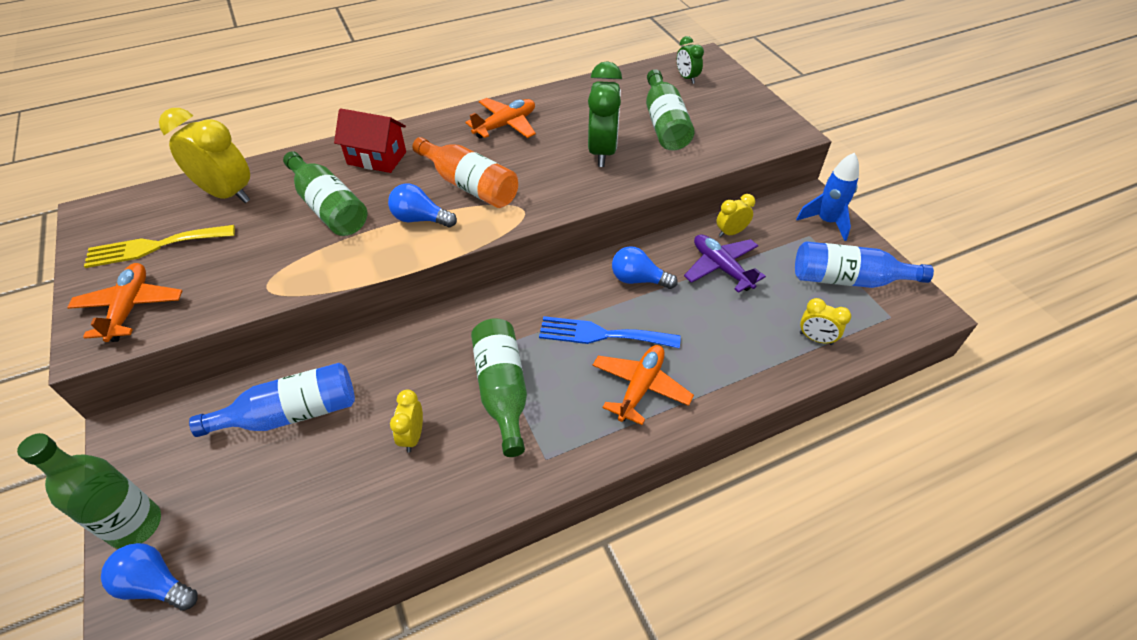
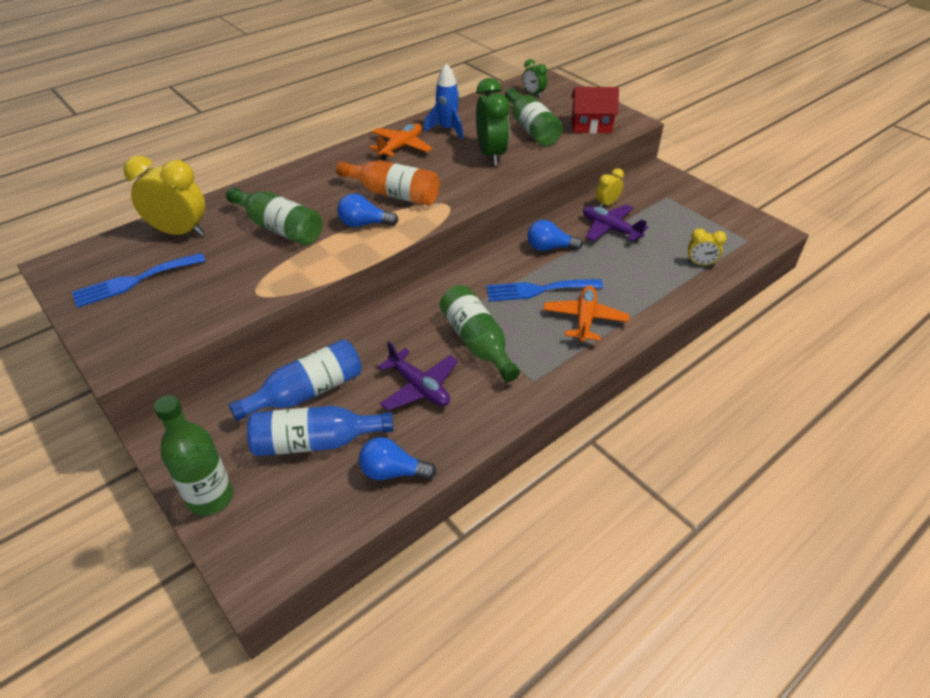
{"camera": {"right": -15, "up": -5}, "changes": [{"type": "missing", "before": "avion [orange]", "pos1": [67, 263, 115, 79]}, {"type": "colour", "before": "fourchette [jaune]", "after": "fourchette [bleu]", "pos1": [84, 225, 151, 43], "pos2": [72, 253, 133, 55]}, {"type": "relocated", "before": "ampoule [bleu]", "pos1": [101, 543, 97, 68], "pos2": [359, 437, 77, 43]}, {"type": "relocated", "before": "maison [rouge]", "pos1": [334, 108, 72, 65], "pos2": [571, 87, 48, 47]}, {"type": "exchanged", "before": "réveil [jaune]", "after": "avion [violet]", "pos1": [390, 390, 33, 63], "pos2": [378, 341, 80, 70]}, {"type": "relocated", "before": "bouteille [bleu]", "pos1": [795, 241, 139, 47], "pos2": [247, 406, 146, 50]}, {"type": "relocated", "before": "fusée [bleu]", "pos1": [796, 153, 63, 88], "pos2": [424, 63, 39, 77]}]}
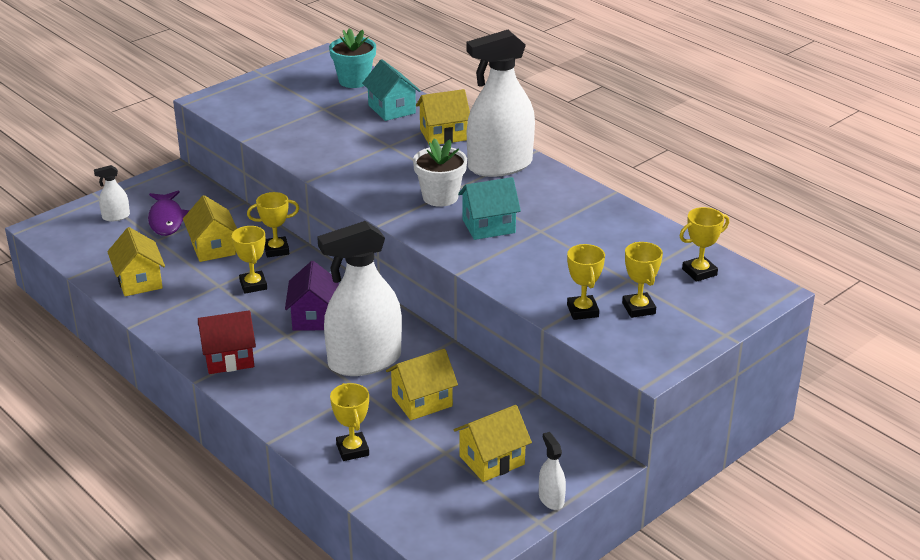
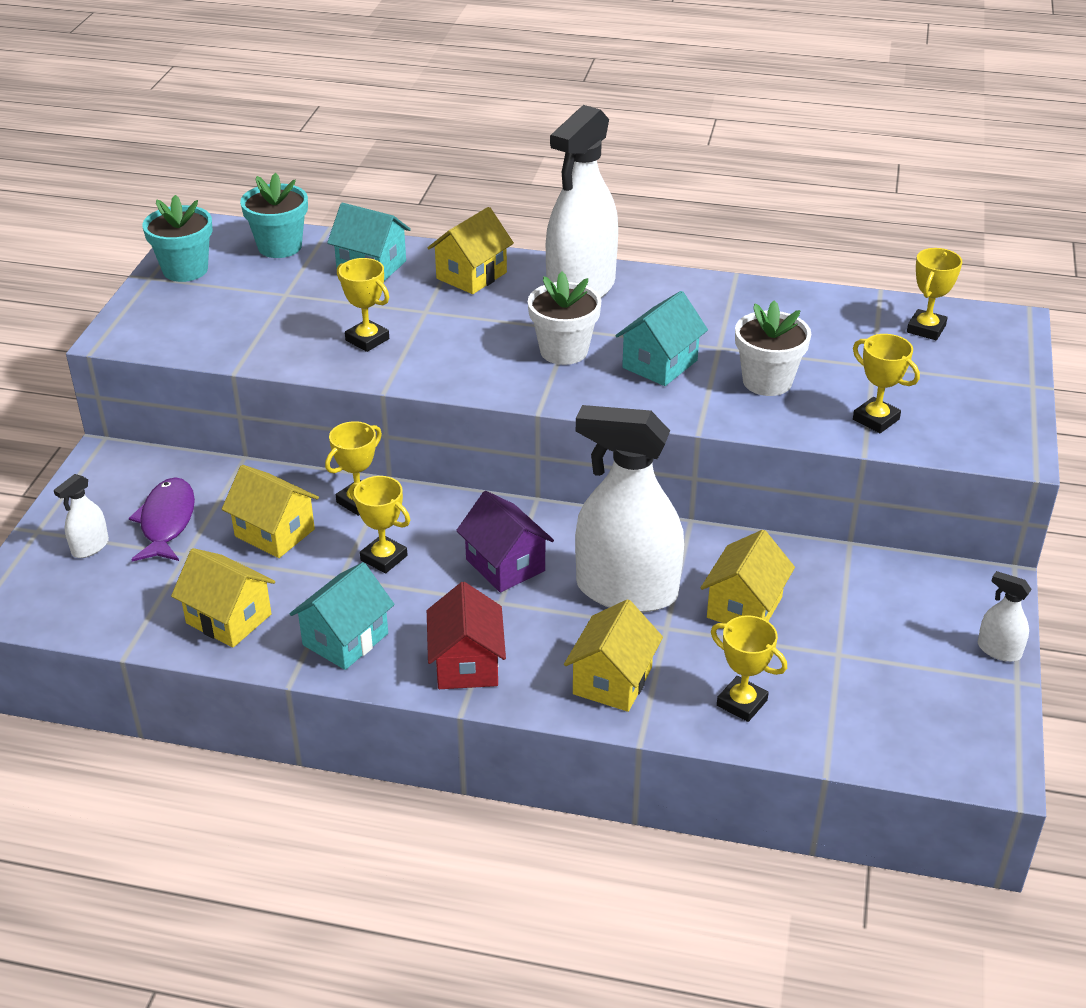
{"camera": {"right": -35, "up": 5}, "changes": [{"type": "spun", "before": "poisson [violet]", "pos1": [148, 191, 41, 45], "pos2": [129, 477, 66, 84], "turn": -135}, {"type": "spun", "before": "maison [rouge]", "pos1": [198, 310, 58, 64], "pos2": [427, 582, 79, 107], "turn": -45}, {"type": "spun", "before": "vaporisateur [blanc]", "pos1": [317, 221, 85, 155], "pos2": [575, 405, 109, 207], "turn": 75}, {"type": "relocated", "before": "maison [jaune]", "pos1": [454, 405, 78, 77], "pos2": [564, 599, 99, 113]}, {"type": "relocated", "before": "trophée [jaune]", "pos1": [622, 242, 41, 76], "pos2": [337, 258, 52, 94]}, {"type": "appeared", "after": "pot de fleurs [turquoise]", "pos2": [142, 195, 71, 87]}, {"type": "appeared", "after": "maison [turquoise]", "pos2": [290, 562, 105, 108]}, {"type": "appeared", "after": "pot de fleurs [blanc]", "pos2": [735, 300, 76, 96]}]}
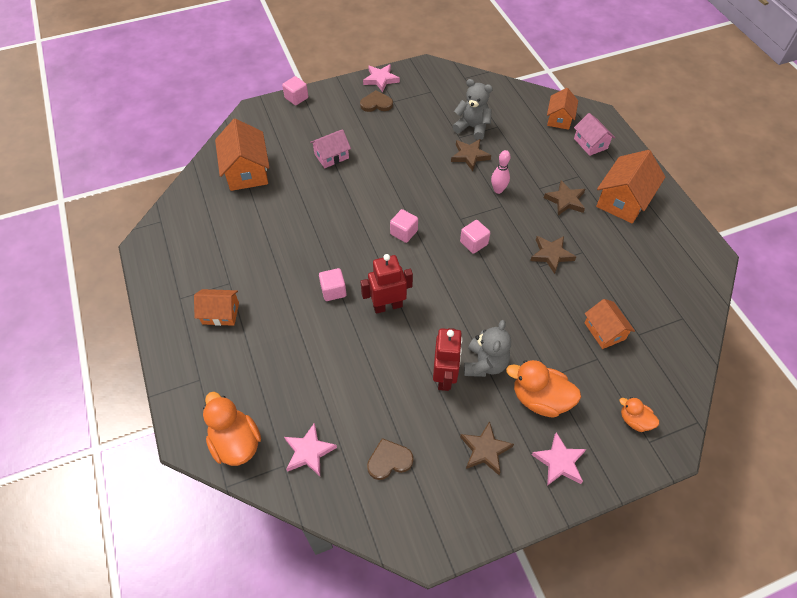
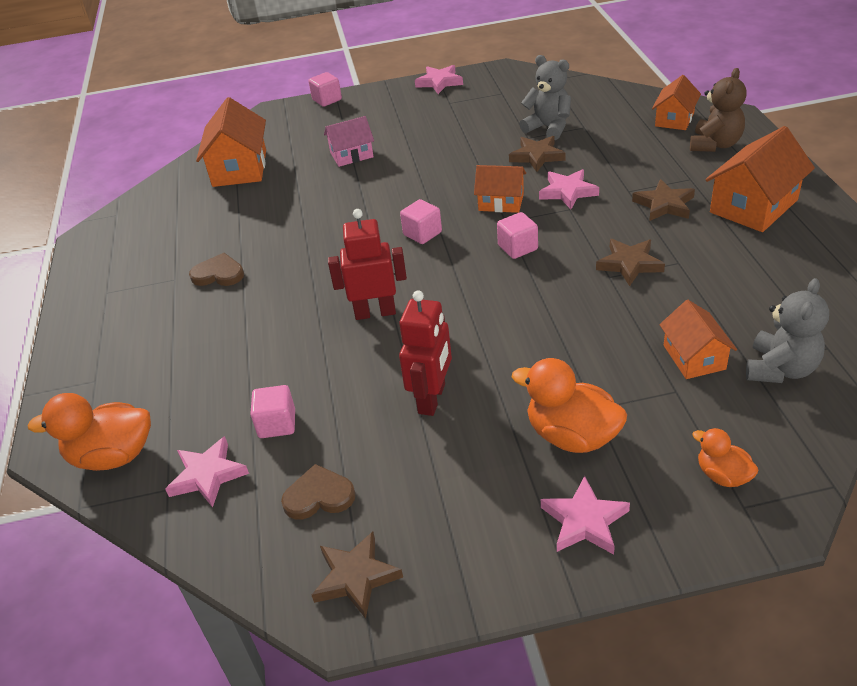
{"camera": {"right": 15, "up": -15}, "changes": [{"type": "relocated", "before": "maison [orange]", "pos1": [194, 289, 45, 37], "pos2": [474, 165, 52, 48]}, {"type": "spun", "before": "canard [orange]", "pos1": [203, 392, 58, 74], "pos2": [28, 393, 123, 78], "turn": -75}, {"type": "relocated", "before": "cube [rose]", "pos1": [319, 268, 27, 33], "pos2": [250, 385, 45, 53]}, {"type": "relocated", "before": "cœur [marron]", "pos1": [360, 90, 33, 22], "pos2": [189, 253, 55, 33]}, {"type": "relocated", "before": "étoile [marron]", "pos1": [460, 421, 54, 54], "pos2": [312, 531, 91, 88]}, {"type": "relocated", "before": "ours en peluche [gris]", "pos1": [464, 320, 47, 57], "pos2": [746, 278, 83, 105]}, {"type": "exchanged", "before": "quille [rose]", "after": "étoile [rose]", "pos1": [491, 150, 20, 44], "pos2": [539, 169, 60, 40]}, {"type": "exchanged", "before": "maison [rose]", "after": "ours en peluche [marron]", "pos1": [574, 113, 41, 43], "pos2": [690, 68, 56, 84]}]}
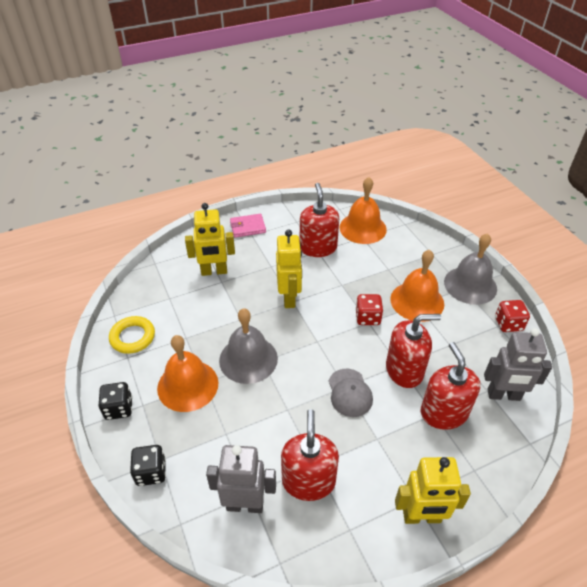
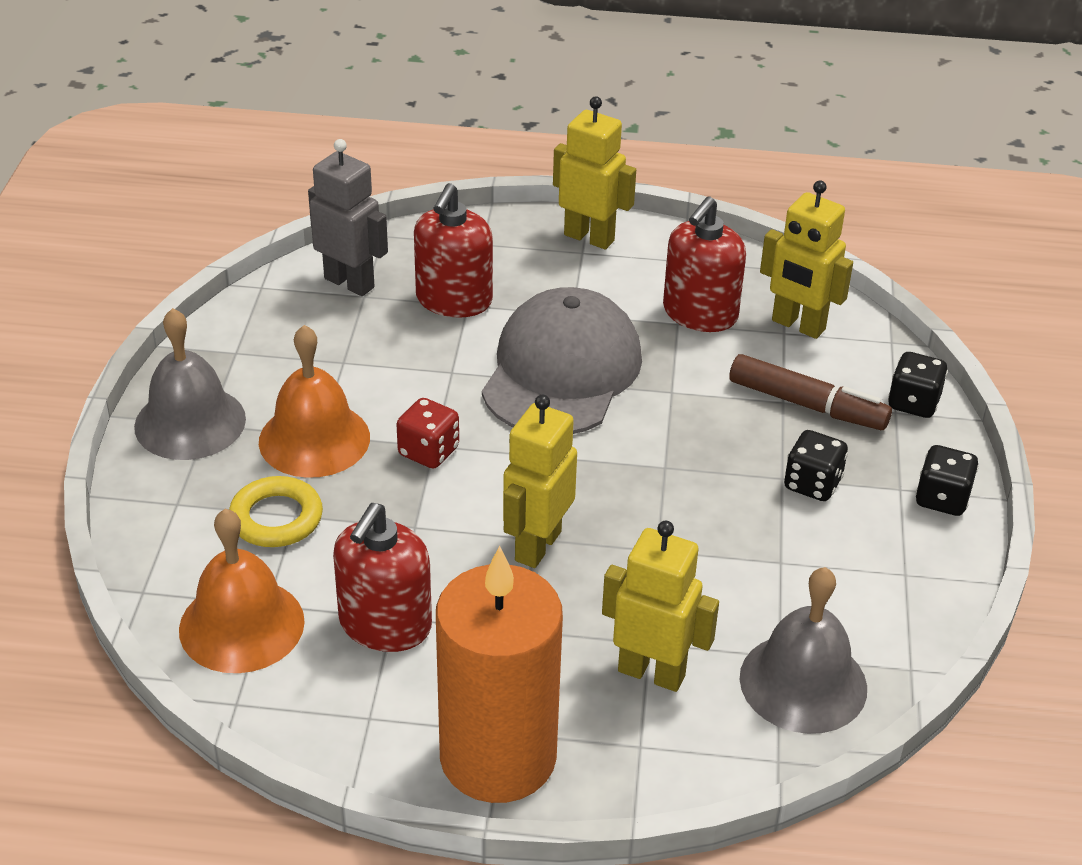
{"camera": {"right": -150, "up": -5}, "changes": [{"type": "relocated", "before": "anneau [jaune]", "pos1": [109, 316, 46, 38], "pos2": [229, 476, 94, 71]}, {"type": "exchanged", "before": "cloche [orange]", "after": "dé [noir]", "pos1": [157, 335, 62, 77], "pos2": [784, 430, 64, 71]}, {"type": "colour", "before": "robot [gris]", "after": "robot [jaune]", "pos1": [206, 445, 70, 68], "pos2": [760, 180, 93, 159]}, {"type": "relocated", "before": "cloche [gris]", "pos1": [219, 308, 59, 76], "pos2": [740, 567, 127, 167]}, {"type": "exchanged", "before": "portefeuille [rose]", "after": "bougie [orange]", "pos1": [230, 214, 36, 24], "pos2": [436, 546, 127, 257]}, {"type": "size", "before": "casquette [gris]", "pos1": [329, 369, 44, 48], "pos2": [482, 287, 160, 147], "scale": 2.05}, {"type": "missing", "before": "distributeur de savon [rouge]", "pos1": [386, 314, 55, 74]}, {"type": "missing", "before": "dé [rouge]", "pos1": [495, 300, 35, 32]}, {"type": "appeared", "after": "feutre [marron]", "pos2": [729, 354, 163, 76]}]}
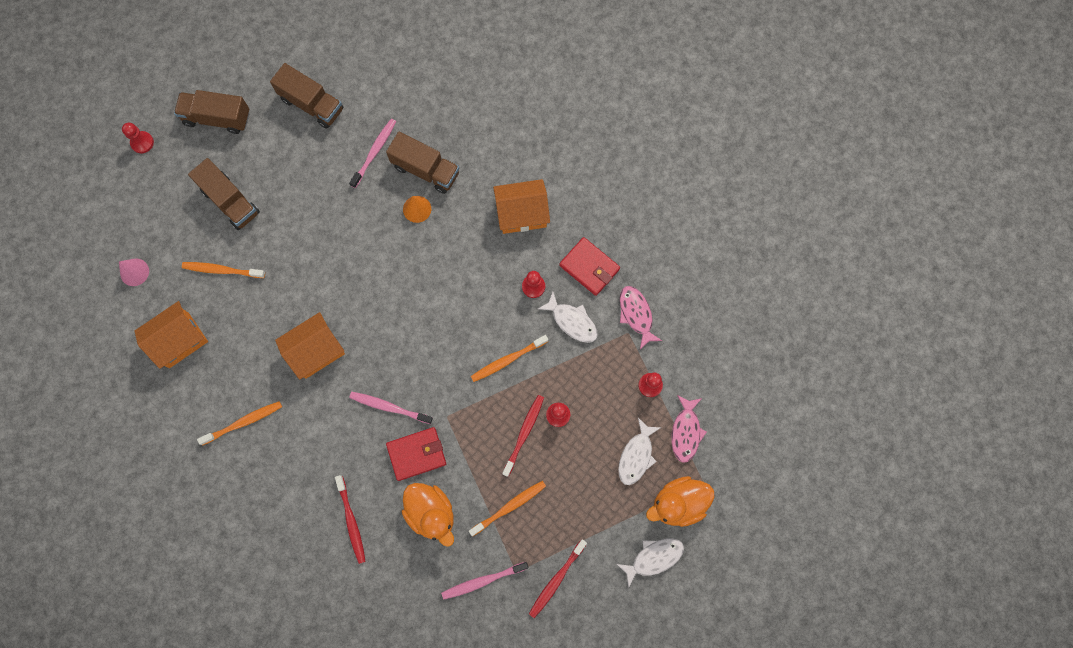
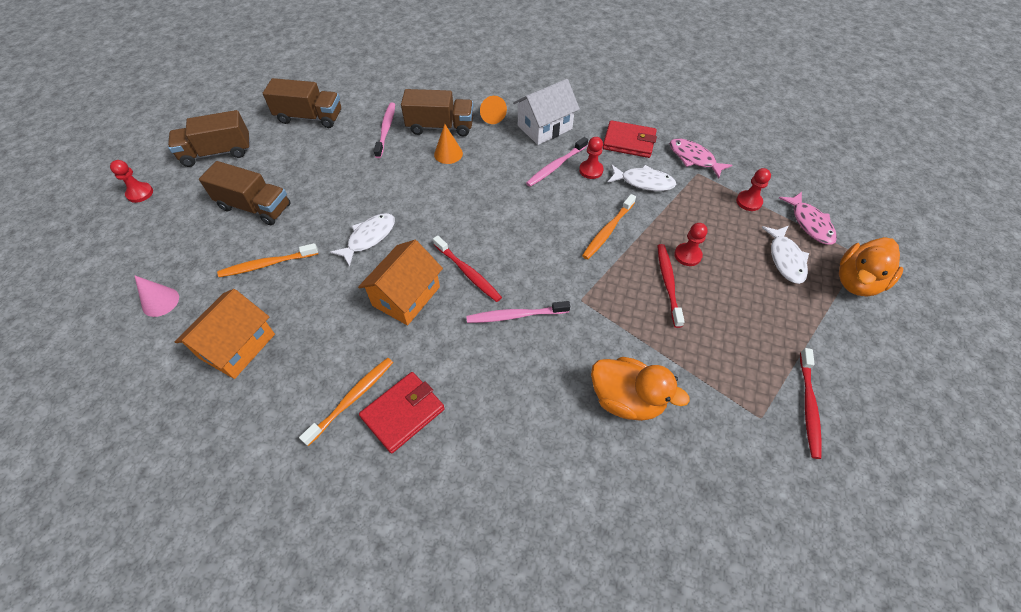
{"camera": {"right": -25, "up": -20}, "changes": [{"type": "relocated", "before": "brosse à dents [rouge]", "pos1": [335, 475, 31, 89], "pos2": [433, 235, 69, 67]}, {"type": "relocated", "before": "portefeuille [rouge]", "pos1": [386, 427, 60, 54], "pos2": [359, 372, 86, 82]}, {"type": "relocated", "before": "brosse à dents [rose]", "pos1": [441, 562, 87, 38], "pos2": [526, 137, 62, 50]}, {"type": "missing", "before": "brosse à dents [orange]", "pos1": [469, 481, 77, 55]}, {"type": "colour", "before": "maison [orange]", "after": "maison [blanc]", "pos1": [493, 179, 57, 55], "pos2": [513, 79, 67, 66]}, {"type": "relocated", "before": "poisson [blanc]", "pos1": [617, 538, 67, 50], "pos2": [330, 213, 65, 54]}, {"type": "appeared", "after": "cône [orange]", "pos2": [480, 96, 27, 28]}]}
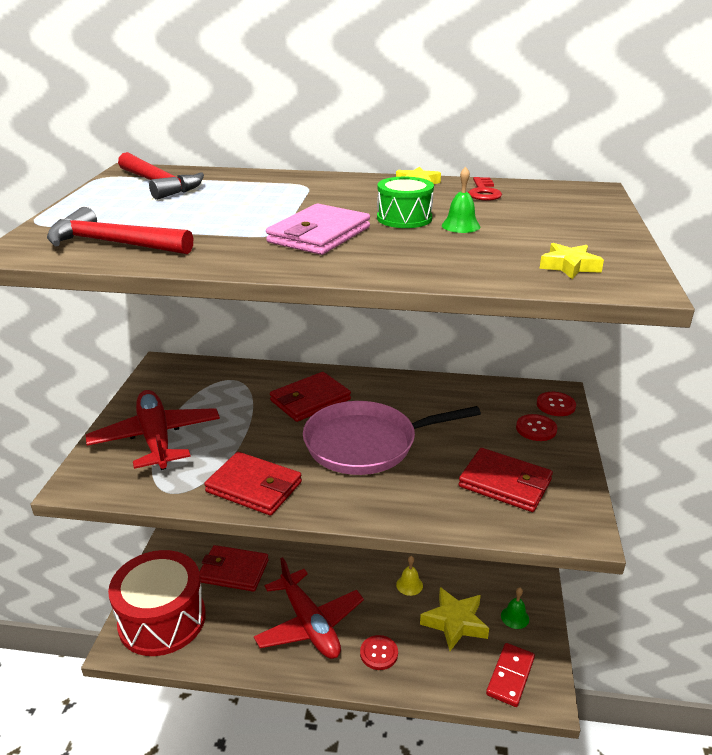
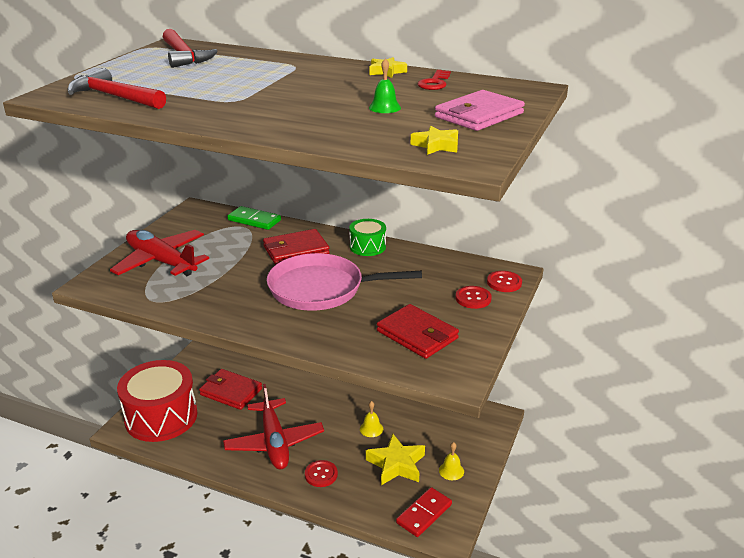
{"camera": {"right": 15, "up": 0}, "changes": [{"type": "spun", "before": "avion [rouge]", "pos1": [86, 390, 134, 80], "pos2": [110, 230, 99, 46], "turn": -45}, {"type": "missing", "before": "portefeuille [rouge]", "pos1": [204, 452, 98, 64]}, {"type": "relocated", "before": "portefeuille [rose]", "pos1": [266, 204, 104, 51], "pos2": [435, 90, 90, 41]}, {"type": "relocated", "before": "tambour [vert]", "pos1": [377, 177, 57, 51], "pos2": [349, 219, 37, 37]}, {"type": "colour", "before": "cloche [vert]", "after": "cloche [jaune]", "pos1": [501, 588, 28, 41], "pos2": [439, 442, 25, 38]}, {"type": "appeared", "after": "domino [vert]", "pos2": [227, 206, 54, 24]}]}
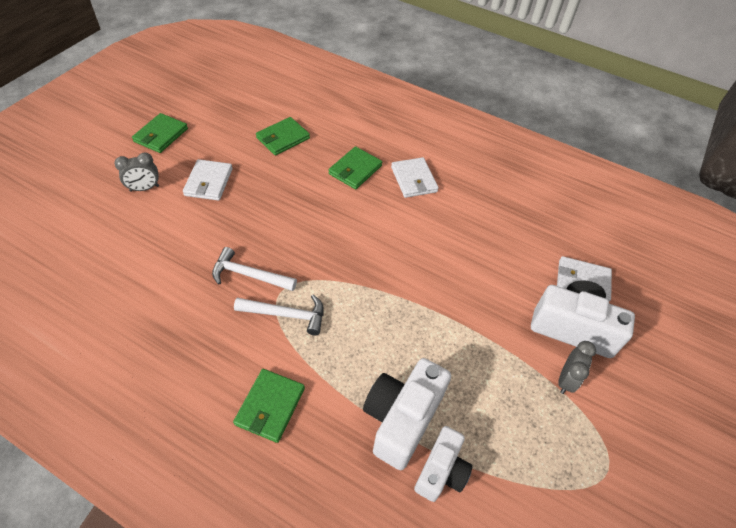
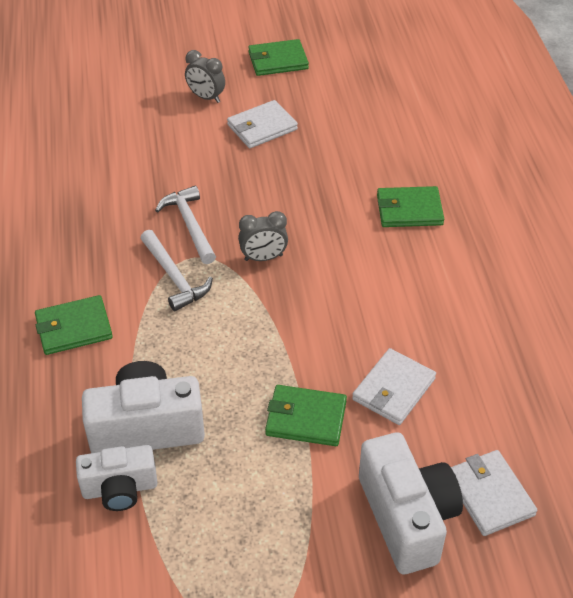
{"camera": {"right": 55, "up": -5}, "changes": [{"type": "relocated", "before": "portefeuille [vert]", "pos1": [256, 117, 54, 38], "pos2": [265, 385, 82, 61]}, {"type": "relocated", "before": "portefeuille [blanc]", "pos1": [391, 157, 48, 41], "pos2": [352, 348, 84, 77]}, {"type": "relocated", "before": "réveil [gris]", "pos1": [558, 341, 38, 53], "pos2": [238, 211, 50, 50]}]}
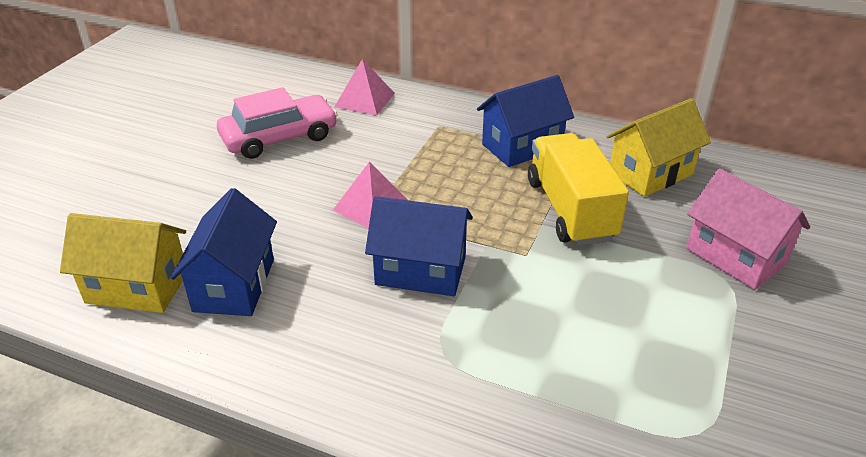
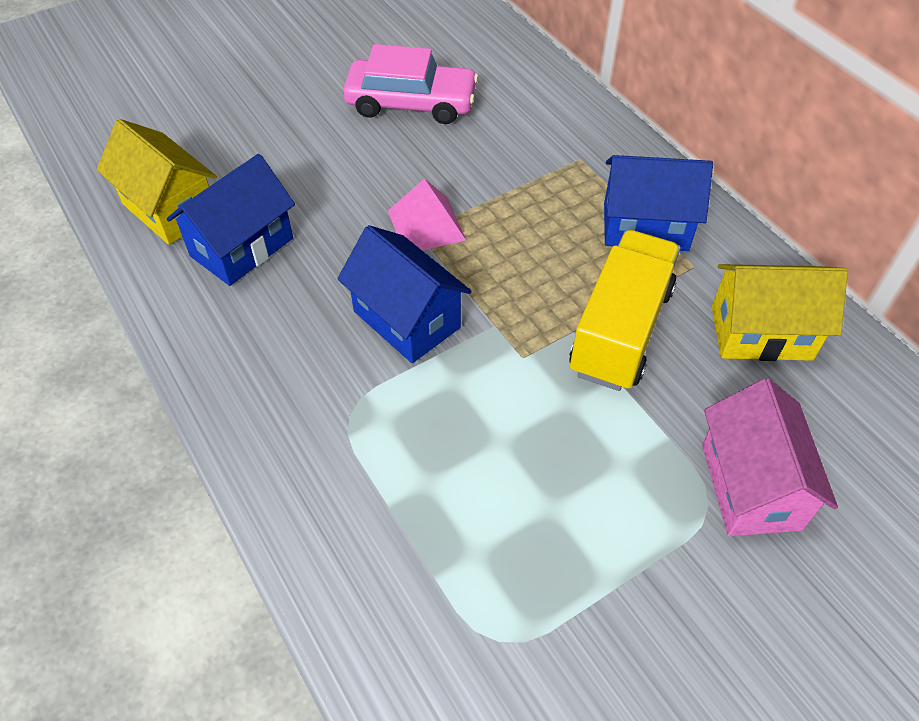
{"camera": {"right": 35, "up": 15}, "changes": [{"type": "missing", "before": "pyramide [rose]", "pos1": [334, 59, 61, 56]}]}
